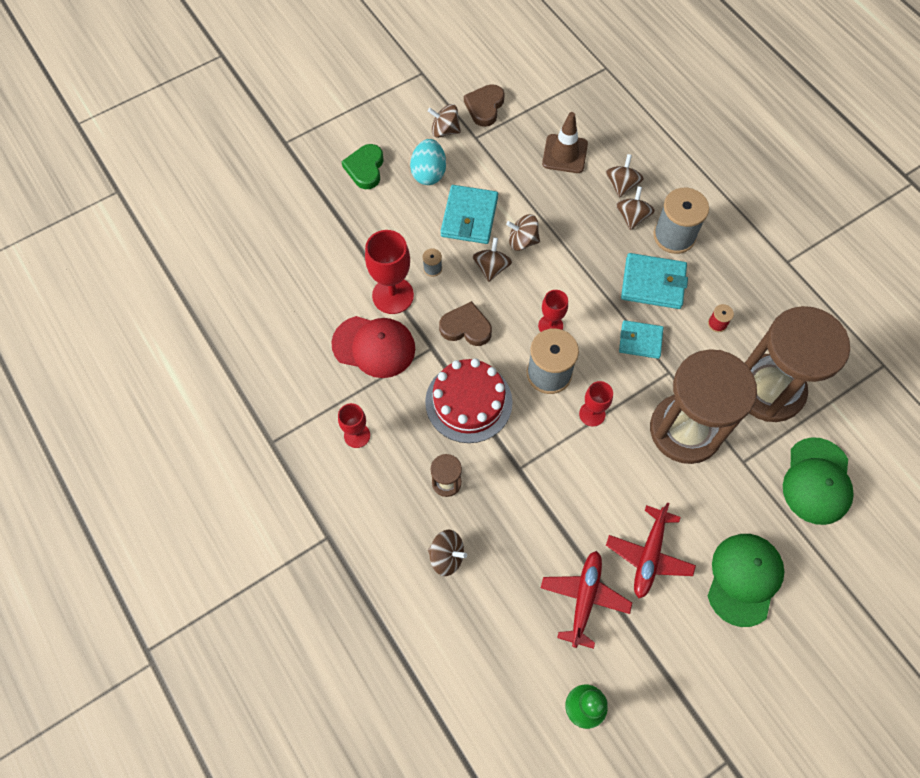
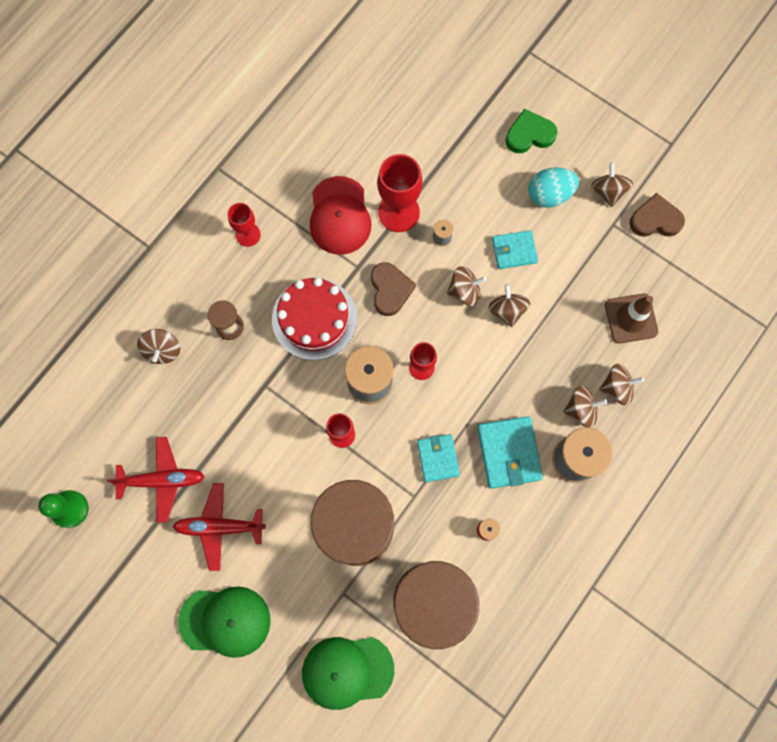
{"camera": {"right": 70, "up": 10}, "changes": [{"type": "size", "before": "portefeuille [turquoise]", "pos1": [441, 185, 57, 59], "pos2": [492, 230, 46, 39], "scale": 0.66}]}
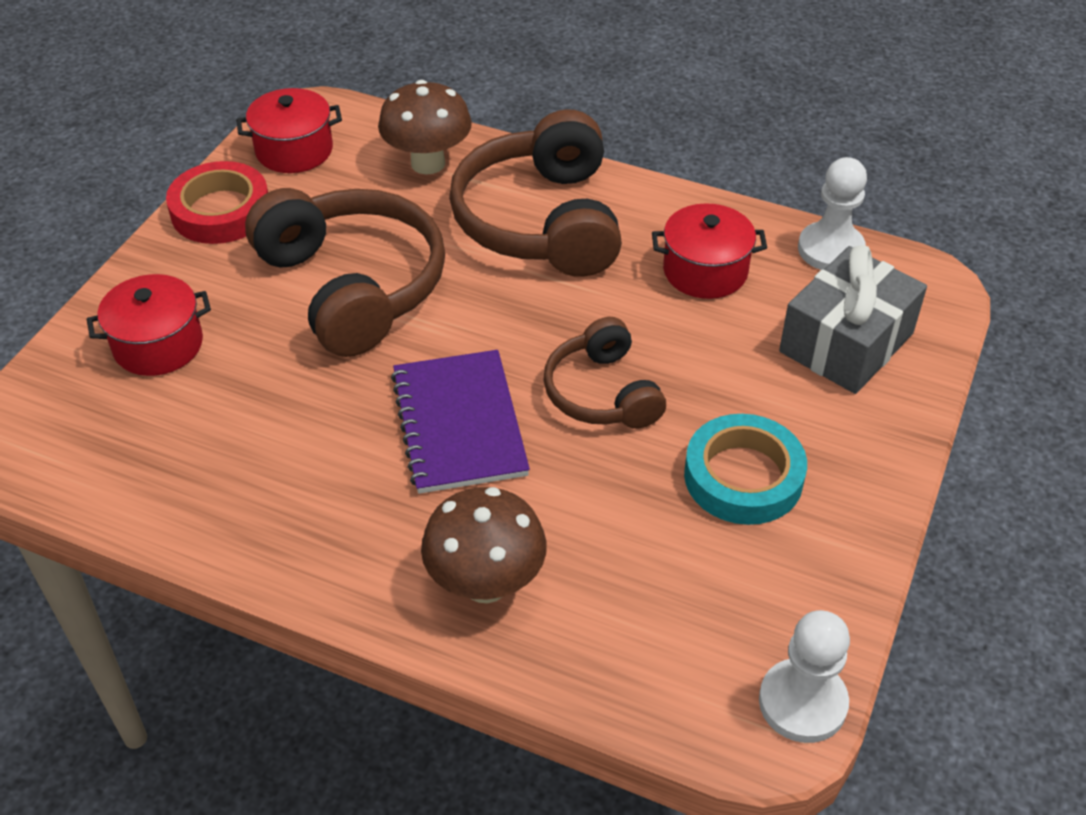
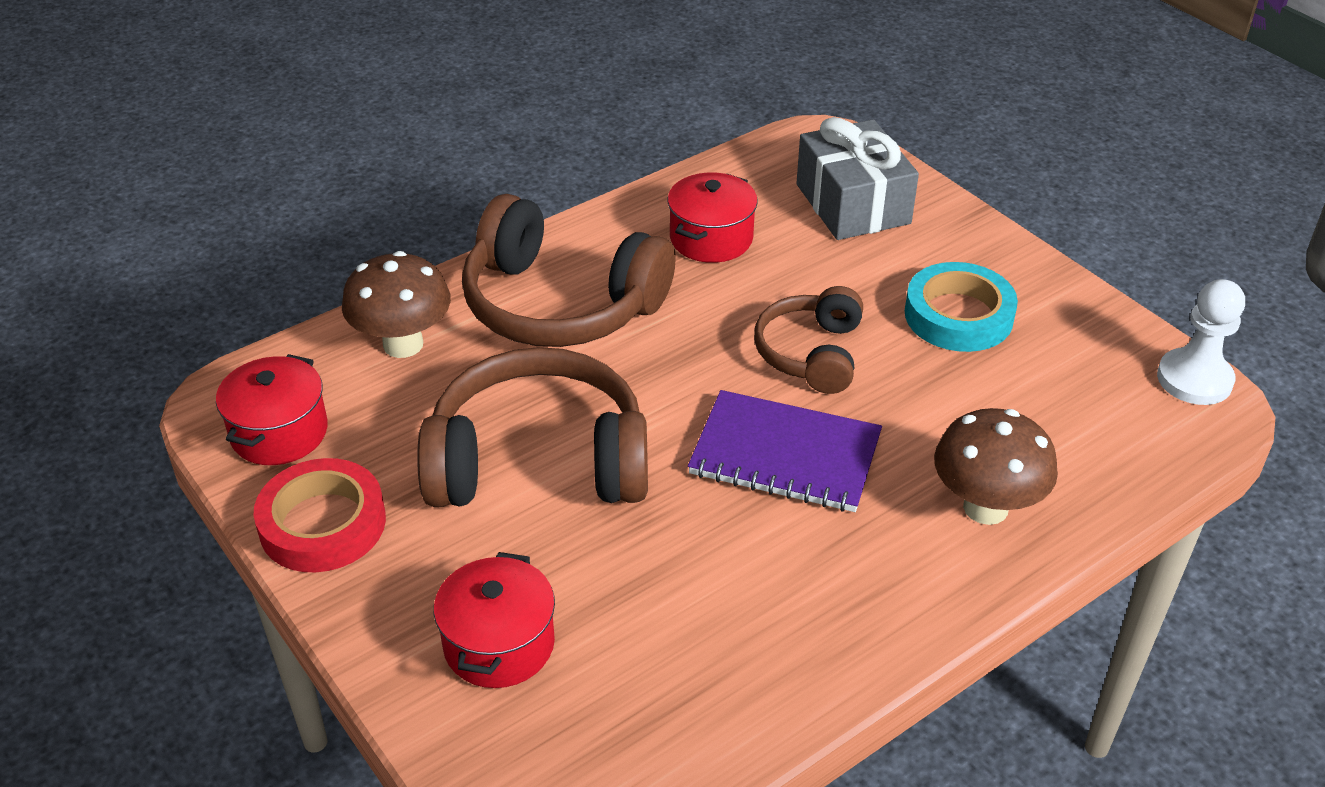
{"camera": {"right": -60, "up": -5}, "changes": [{"type": "spun", "before": "casque audio [marron]", "pos1": [544, 317, 122, 112], "pos2": [754, 286, 109, 108], "turn": 90}, {"type": "missing", "before": "pion [blanc]", "pos1": [798, 157, 69, 113]}]}
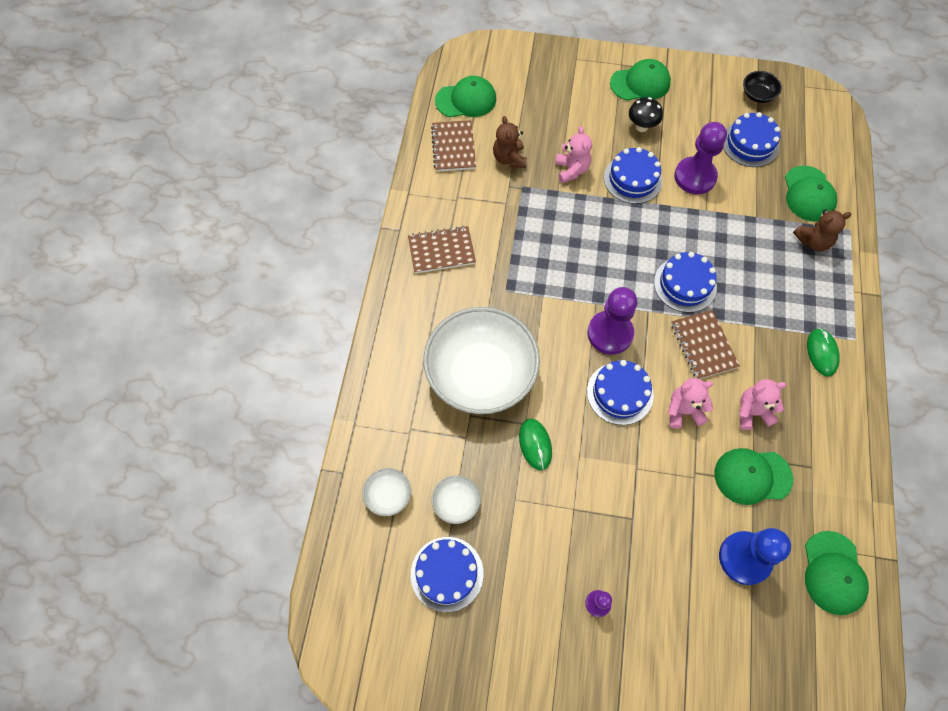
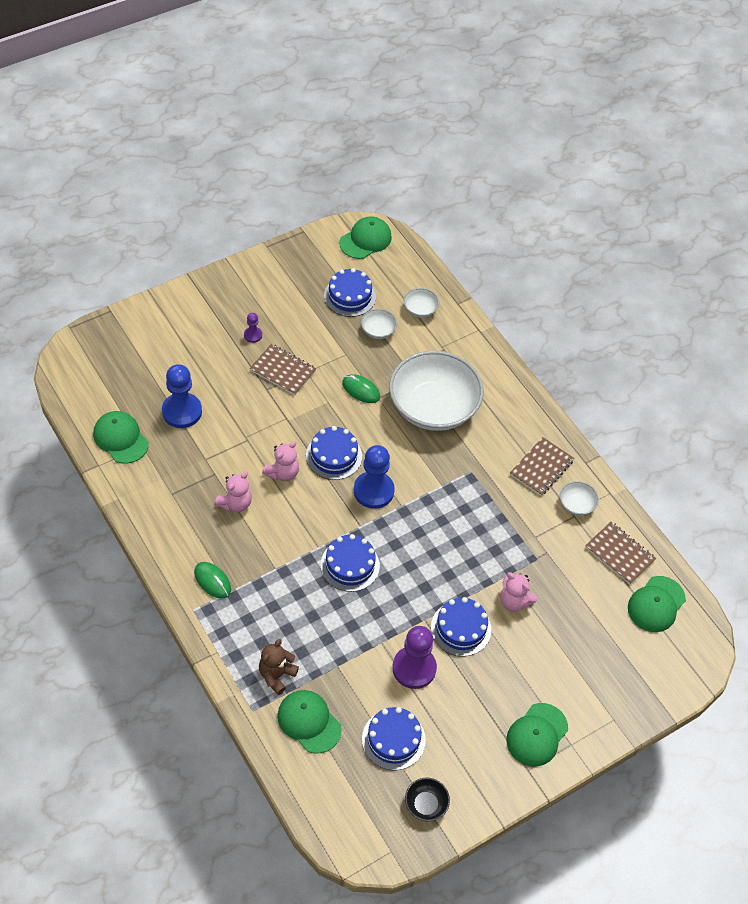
{"camera": {"right": 135, "up": -10}, "changes": [{"type": "missing", "before": "ours en peluche [marron]", "pos1": [493, 116, 34, 52]}, {"type": "colour", "before": "pion [violet]", "after": "pion [bleu]", "pos1": [587, 287, 50, 68], "pos2": [354, 445, 41, 64]}, {"type": "missing", "before": "champignon [noir]", "pos1": [629, 97, 34, 35]}, {"type": "relocated", "before": "carnet [marron]", "pos1": [671, 310, 69, 69], "pos2": [250, 344, 66, 51]}, {"type": "relocated", "before": "casquette [vert]", "pos1": [714, 448, 79, 57], "pos2": [339, 216, 53, 43]}, {"type": "appeared", "after": "bol [blanc]", "pos2": [560, 481, 39, 35]}]}
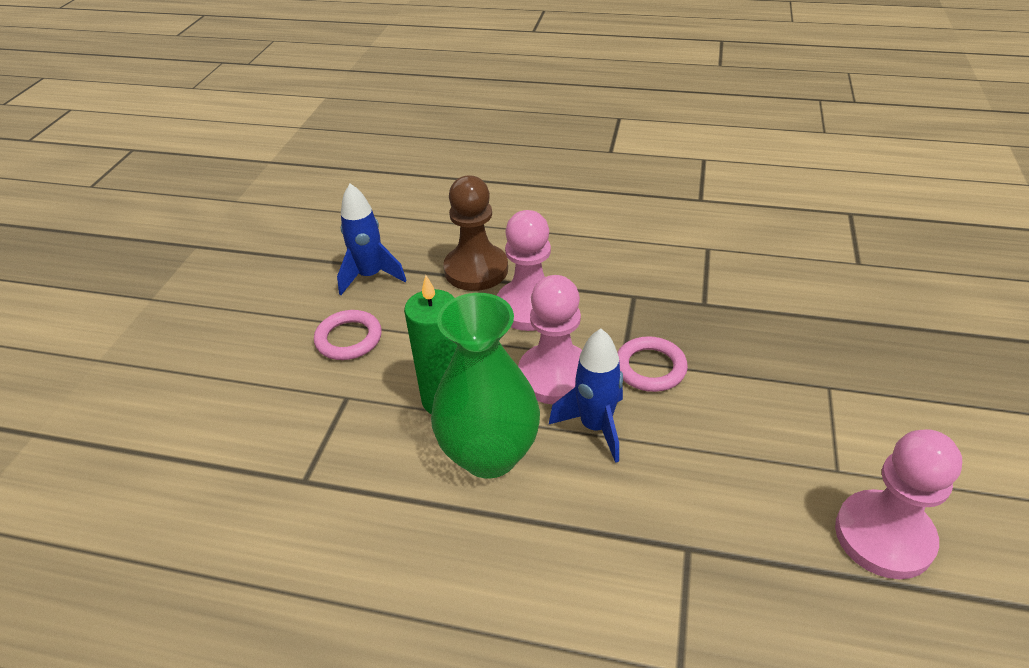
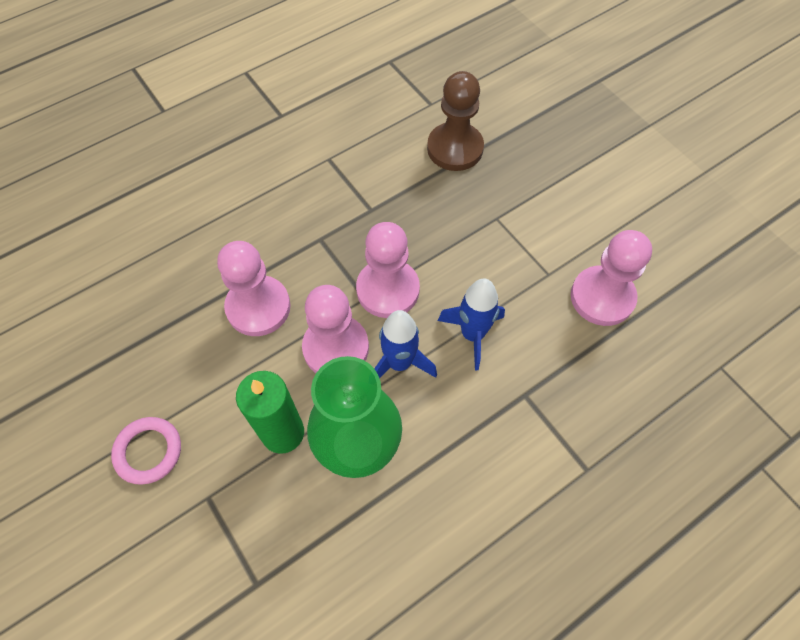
{"camera": {"right": -50, "up": 20}, "changes": [{"type": "relocated", "before": "fusée [bleu]", "pos1": [337, 183, 70, 112], "pos2": [438, 279, 67, 91]}, {"type": "relocated", "before": "pion [marron]", "pos1": [443, 175, 65, 116], "pos2": [427, 71, 57, 100]}, {"type": "exchanged", "before": "anneau [rose]", "after": "pion [rose]", "pos1": [617, 336, 71, 56], "pos2": [356, 222, 64, 96]}]}
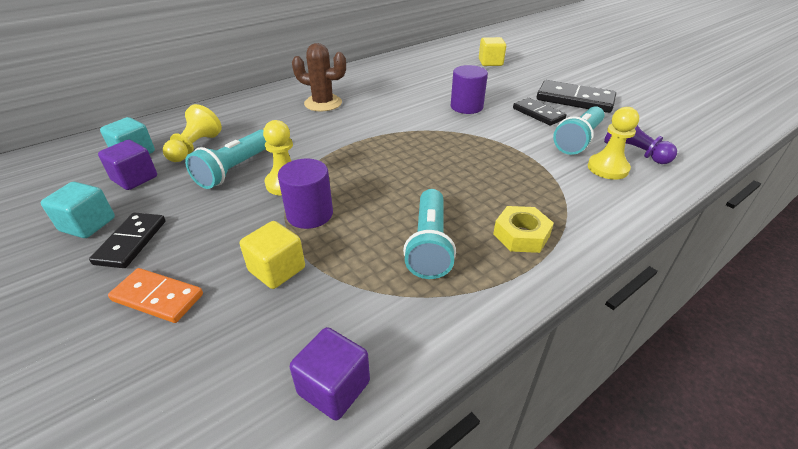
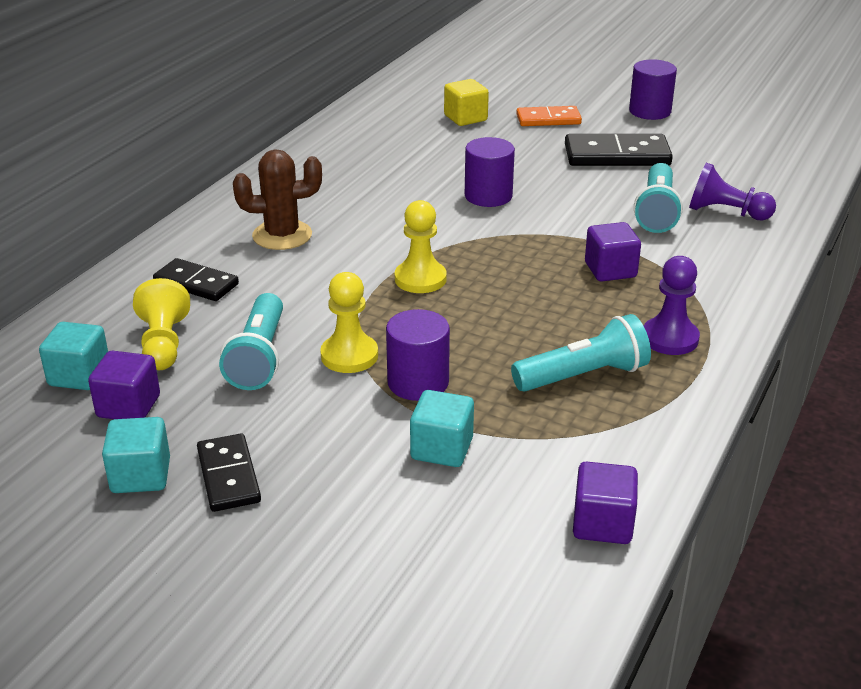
{"camera": {"right": -25, "up": -5}, "changes": [{"type": "relocated", "before": "domino [orange]", "pos1": [108, 268, 95, 55], "pos2": [516, 106, 66, 20]}, {"type": "colour", "before": "cube [jaune]", "after": "cube [turquoise]", "pos1": [240, 221, 65, 68], "pos2": [410, 390, 64, 77]}, {"type": "spun", "before": "lampe de poche [turquoise]", "pos1": [403, 189, 53, 90], "pos2": [511, 314, 140, 78], "turn": -90}, {"type": "exchanged", "before": "écrou [jaune]", "after": "pion [violet]", "pos1": [493, 206, 61, 47], "pos2": [644, 256, 56, 99]}, {"type": "relocated", "before": "domino [noir]", "pos1": [513, 98, 53, 28], "pos2": [153, 258, 86, 43]}, {"type": "relocated", "before": "pion [jaune]", "pos1": [588, 107, 51, 72], "pos2": [395, 200, 52, 93]}, {"type": "appeared", "after": "cube [violet]", "pos2": [585, 222, 56, 60]}, {"type": "appeared", "after": "cylindre [violet]", "pos2": [629, 59, 48, 61]}]}
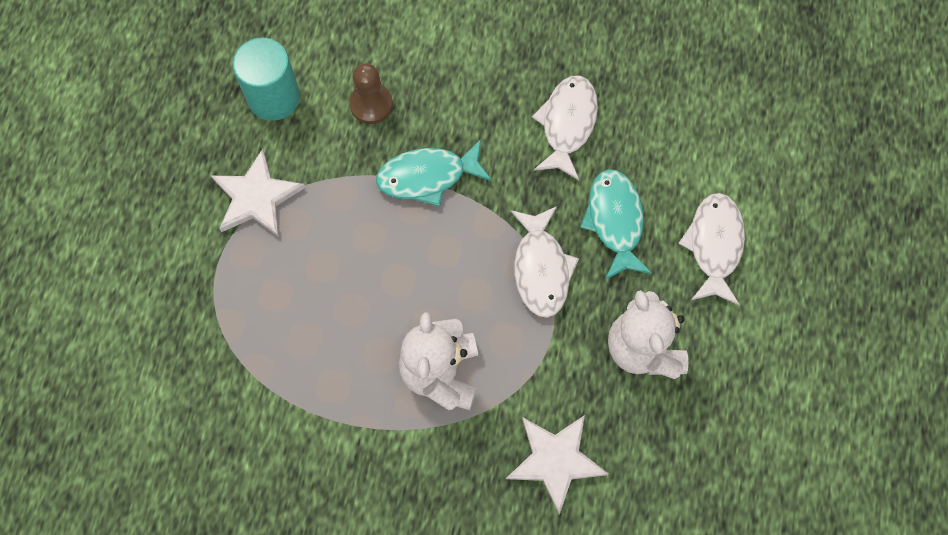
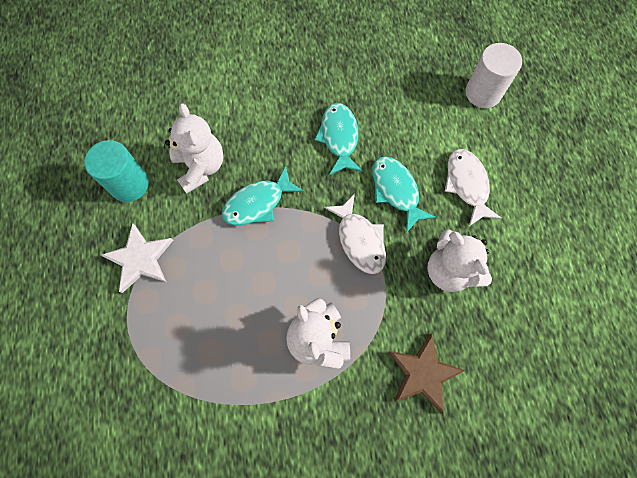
{"camera": {"right": -20, "up": 0}, "changes": [{"type": "exchanged", "before": "pion [marron]", "after": "ours en peluche [blanc]", "pos1": [349, 63, 44, 61], "pos2": [165, 103, 59, 91]}, {"type": "colour", "before": "étoile [blanc]", "after": "étoile [marron]", "pos1": [506, 415, 102, 99], "pos2": [389, 333, 76, 81]}, {"type": "colour", "before": "poisson [blanc]", "after": "poisson [turquoise]", "pos1": [532, 76, 66, 104], "pos2": [314, 103, 48, 72]}, {"type": "appeared", "after": "cylindre [blanc]", "pos2": [466, 43, 56, 65]}]}
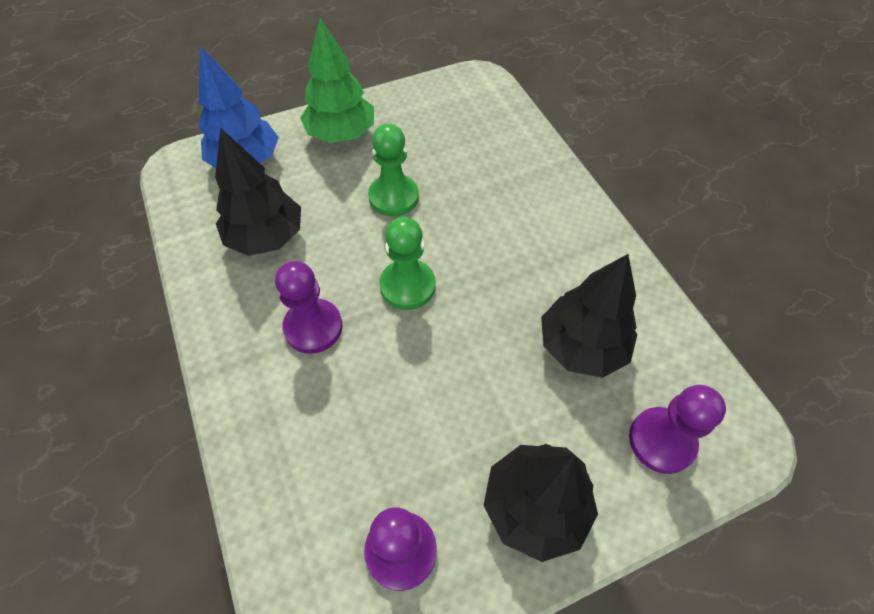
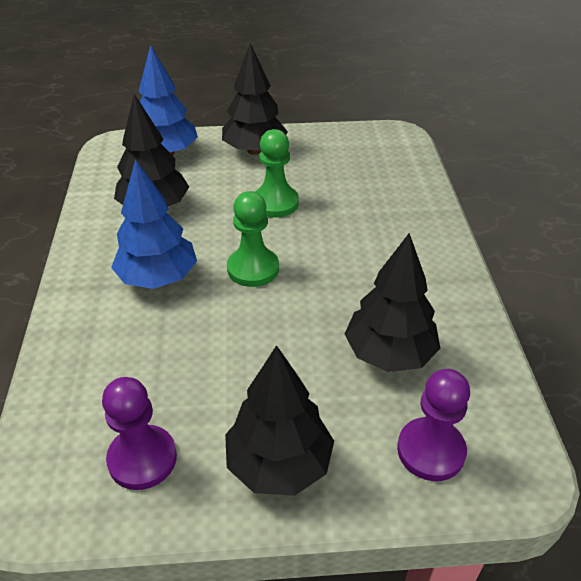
{"camera": {"right": 20, "up": -15}, "changes": [{"type": "exchanged", "before": "pion [violet]", "after": "arbre [bleu]", "pos1": [275, 261, 68, 93], "pos2": [111, 159, 86, 130]}, {"type": "colour", "before": "arbre [vert]", "after": "arbre [noir]", "pos1": [300, 18, 74, 125], "pos2": [222, 43, 66, 112]}]}
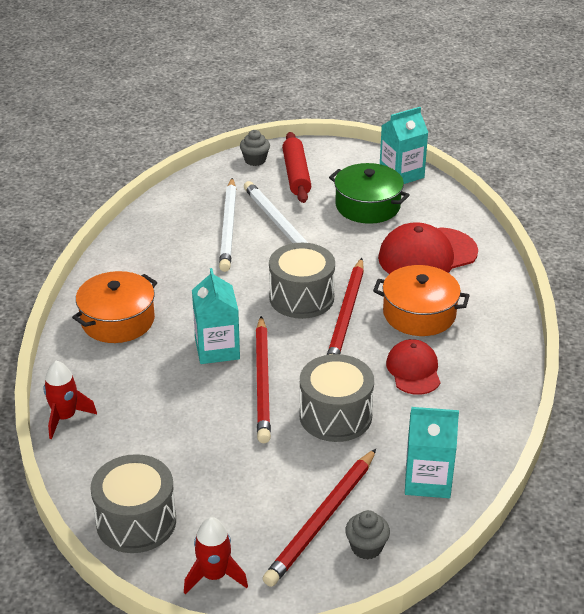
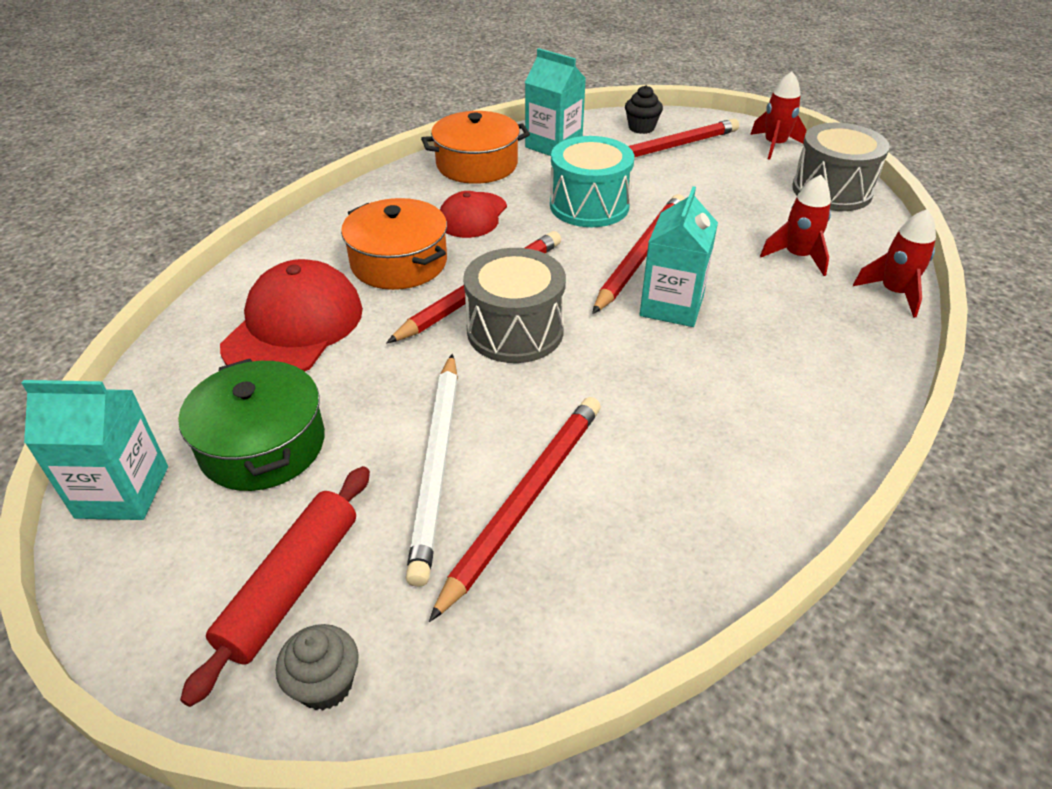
{"camera": {"right": -150, "up": 5}, "changes": [{"type": "relocated", "before": "marmite [orange]", "pos1": [72, 271, 85, 72], "pos2": [421, 111, 109, 73]}, {"type": "colour", "before": "crayon [blanc]", "after": "crayon [rouge]", "pos1": [219, 178, 17, 94], "pos2": [429, 397, 172, 225]}, {"type": "colour", "before": "tambour [gris]", "after": "tambour [turquoise]", "pos1": [299, 354, 75, 88], "pos2": [550, 136, 84, 91]}, {"type": "colour", "before": "muffin [gris]", "after": "muffin [noir]", "pos1": [345, 510, 45, 49], "pos2": [625, 85, 38, 49]}, {"type": "spun", "before": "casquette [rouge]", "pos1": [378, 222, 100, 52], "pos2": [220, 259, 143, 112], "turn": -75}, {"type": "appeared", "after": "fusée [rouge]", "pos2": [760, 175, 71, 101]}]}
